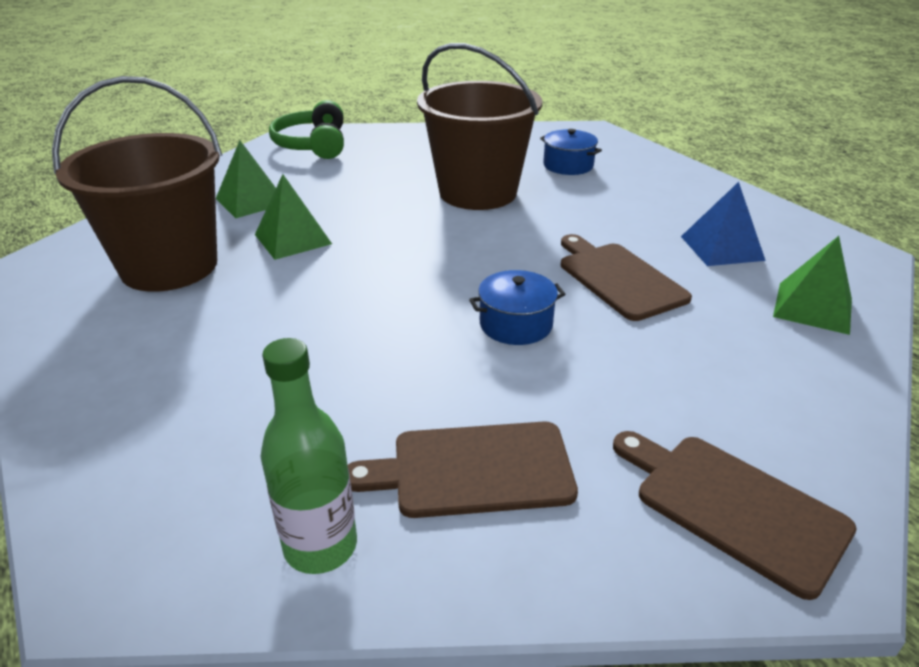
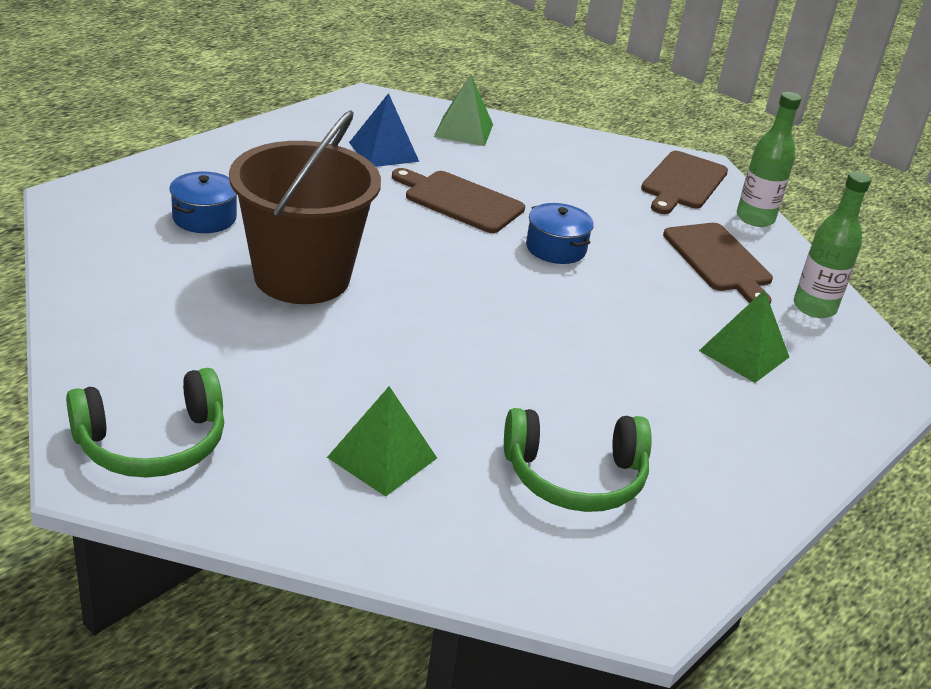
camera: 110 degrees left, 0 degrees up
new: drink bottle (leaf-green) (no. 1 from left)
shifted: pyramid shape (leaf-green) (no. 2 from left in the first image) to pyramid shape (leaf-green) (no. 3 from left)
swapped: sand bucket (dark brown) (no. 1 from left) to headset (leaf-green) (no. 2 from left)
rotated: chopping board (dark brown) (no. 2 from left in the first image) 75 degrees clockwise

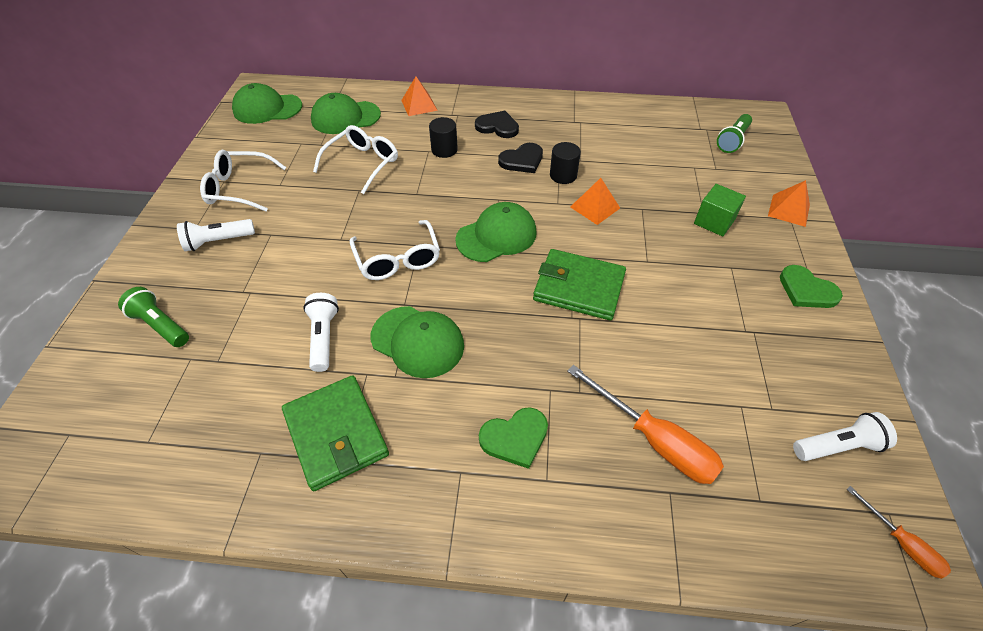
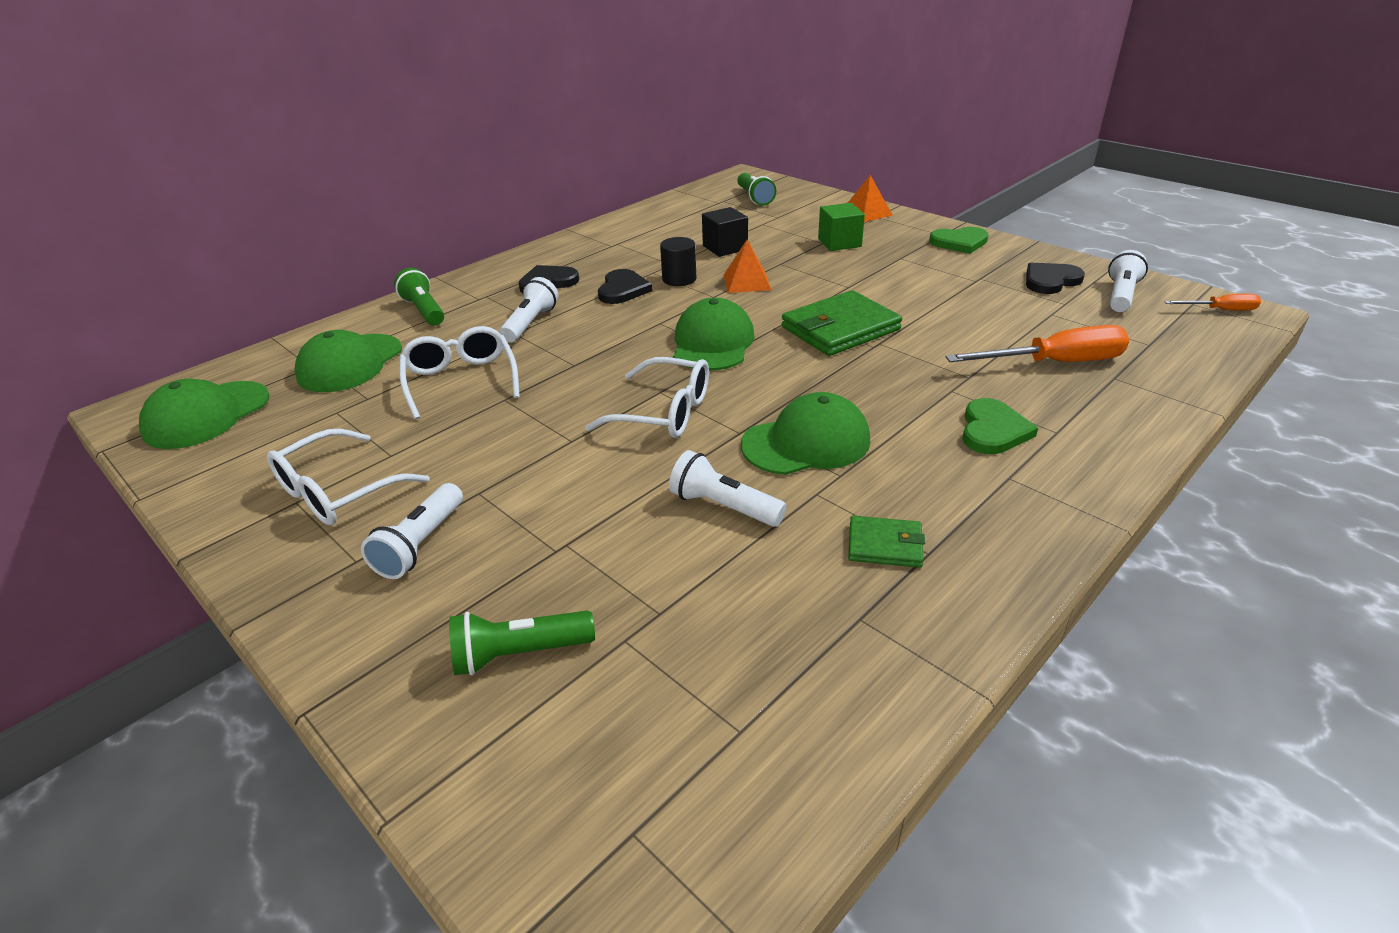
camera: 50 degrees left, 15 degrees down
new: solid cube (ebony); heart shape (ebony) (no. 3 from left)
swapped: pyramid shape (orange) (no. 1 from left) to torch (leaf-green) (no. 1 from left); solid cylinder (ebony) (no. 1 from left) to torch (white) (no. 2 from left)
scaled: card wallet (leaf-green) (no. 1 from left in the first image) x0.52

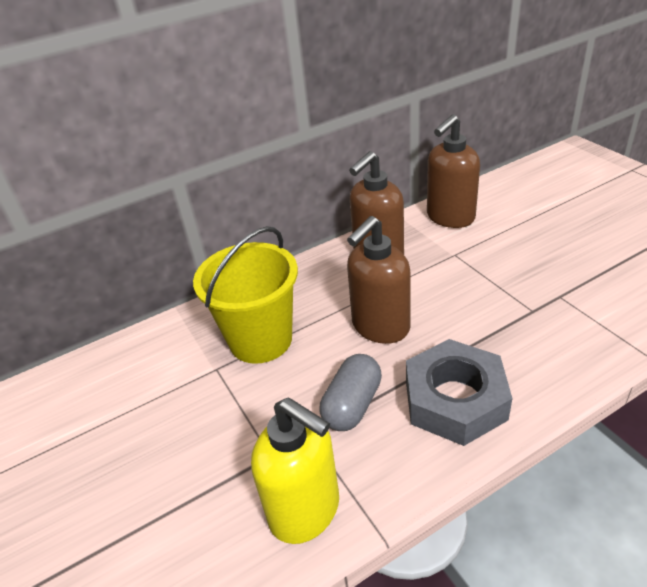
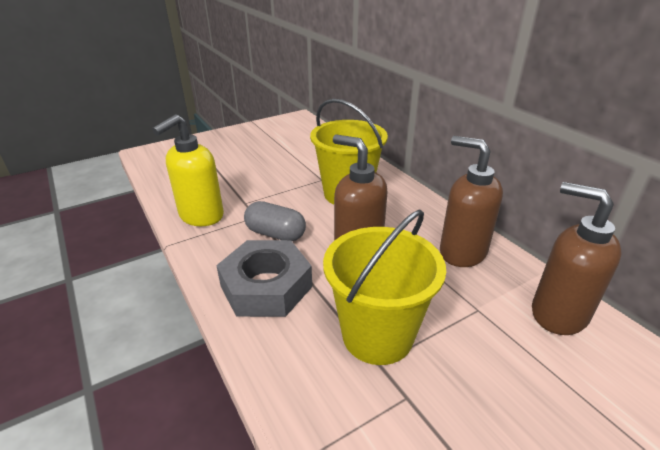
camera: 85 degrees right, 5 degrees down
new: sand bucket (yellow) (no. 2 from left)

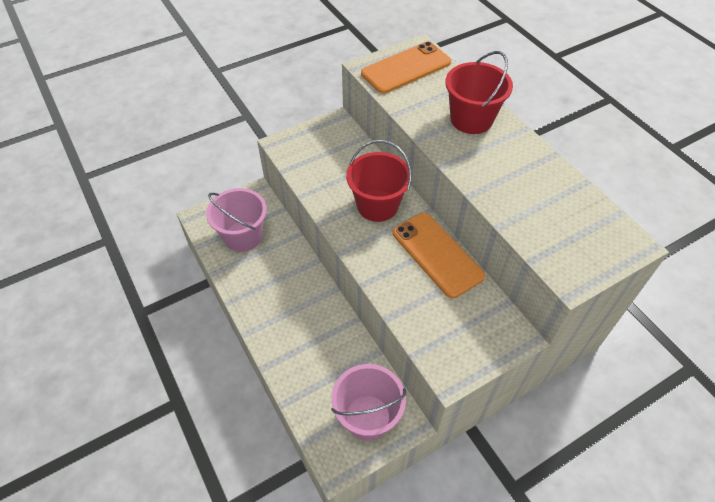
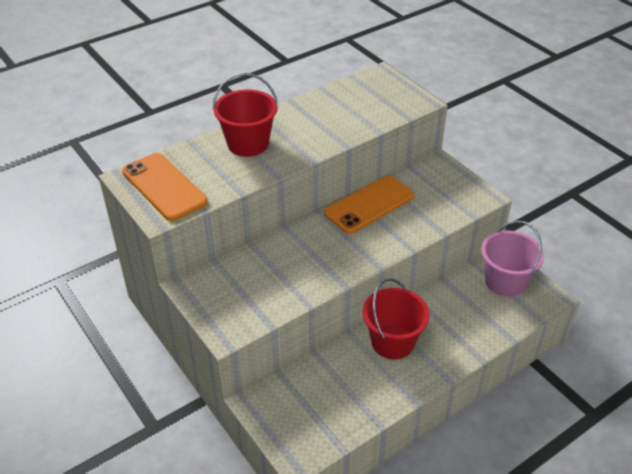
camera: 95 degrees left, 10 degrees down
gone: sand bucket (rosy) (no. 1 from left)
shifted: sand bucket (red) (no. 1 from left in the first image) to sand bucket (red) (no. 2 from left)

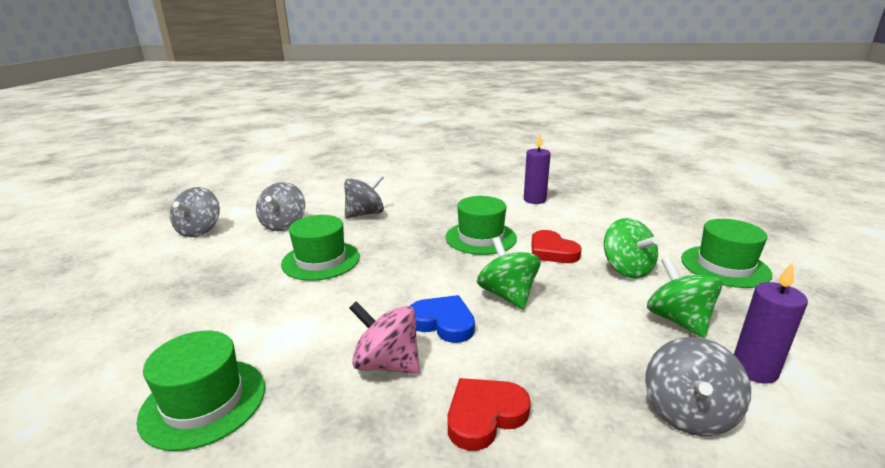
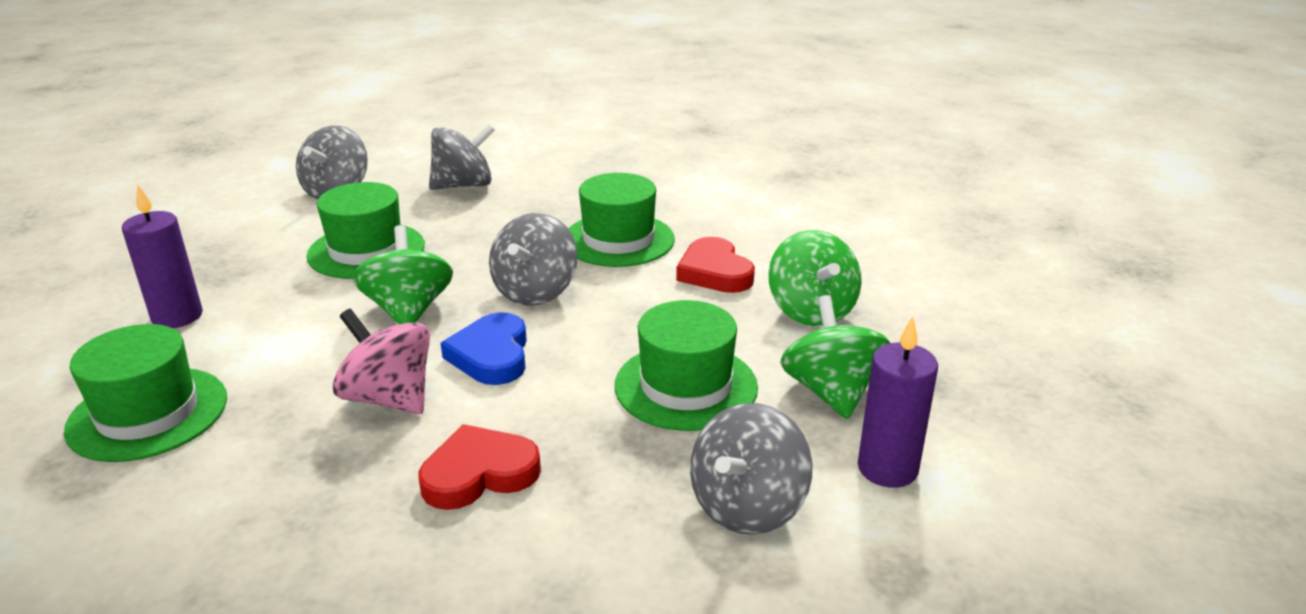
camera: 10 degrees right, 5 degrees up
shifted: toy top (grey) (no. 1 from left in the first image) to toy top (grey) (no. 3 from left); toy top (leaf-green) (no. 1 from left); candle (purple) (no. 1 from left); tall hat (leaf-green) (no. 4 from left)
rotated: heart shape (royal blue) 135 degrees counterclockwise

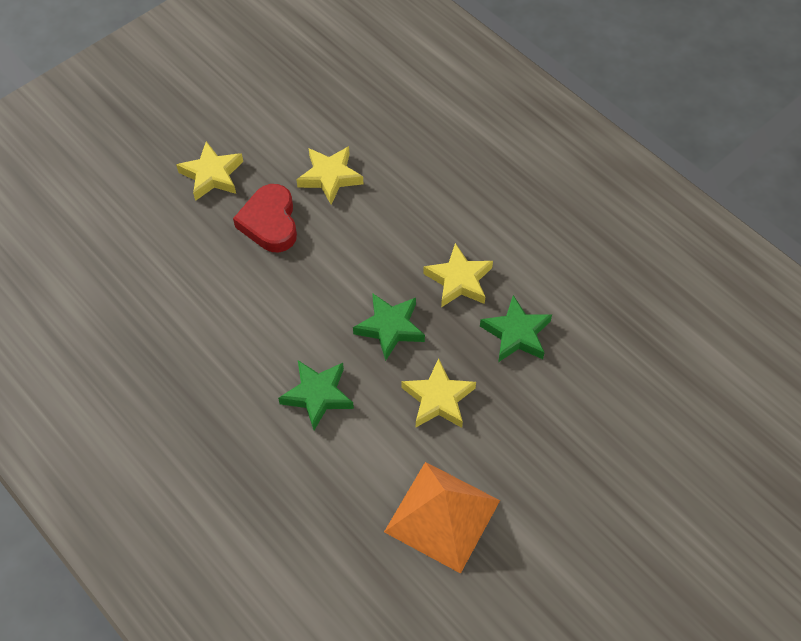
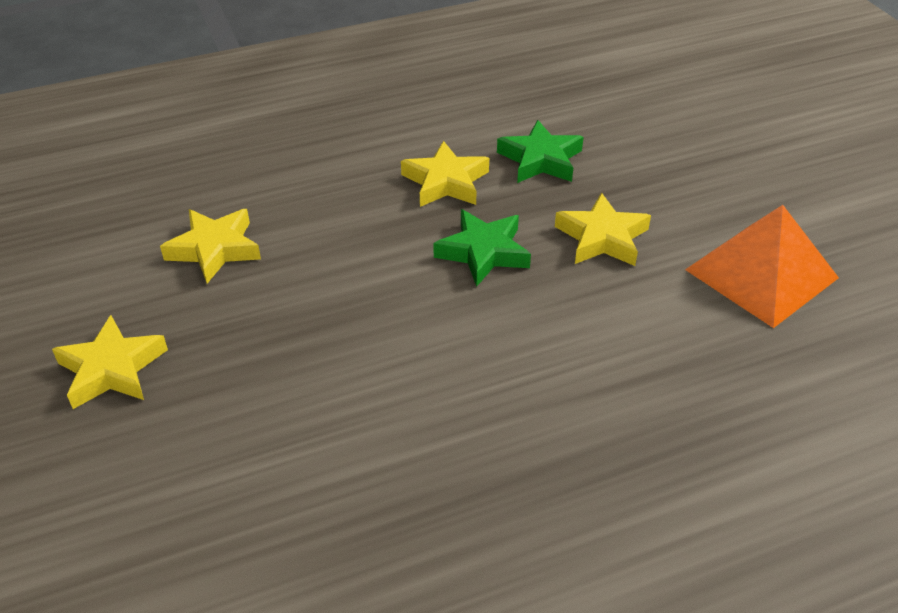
camera: 70 degrees left, 15 degrees down
gone: heart shape (red); five-pointed star (leaf-green) (no. 1 from left)

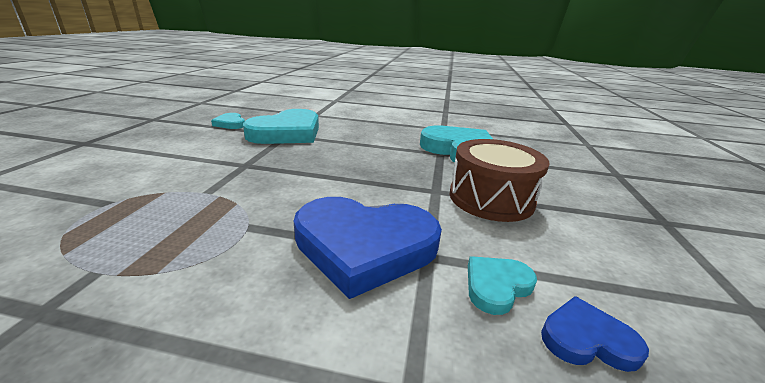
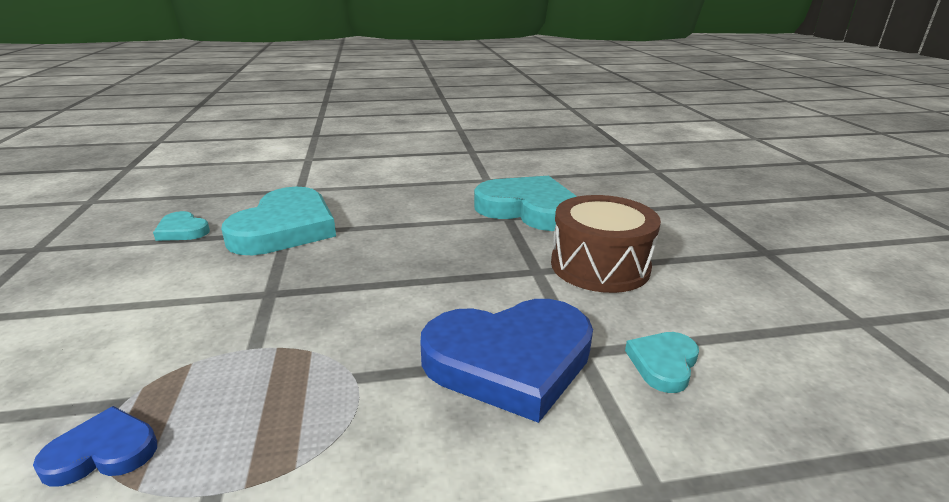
camera: 20 degrees left, 0 degrees up
shifted: heart shape (royal blue) (no. 2 from left in the first image) to heart shape (royal blue) (no. 1 from left)

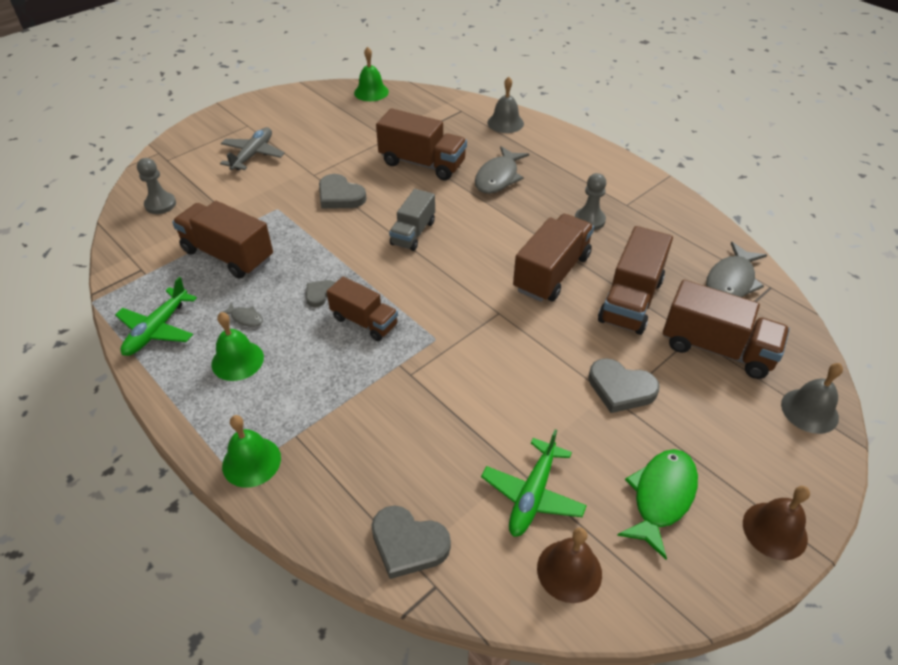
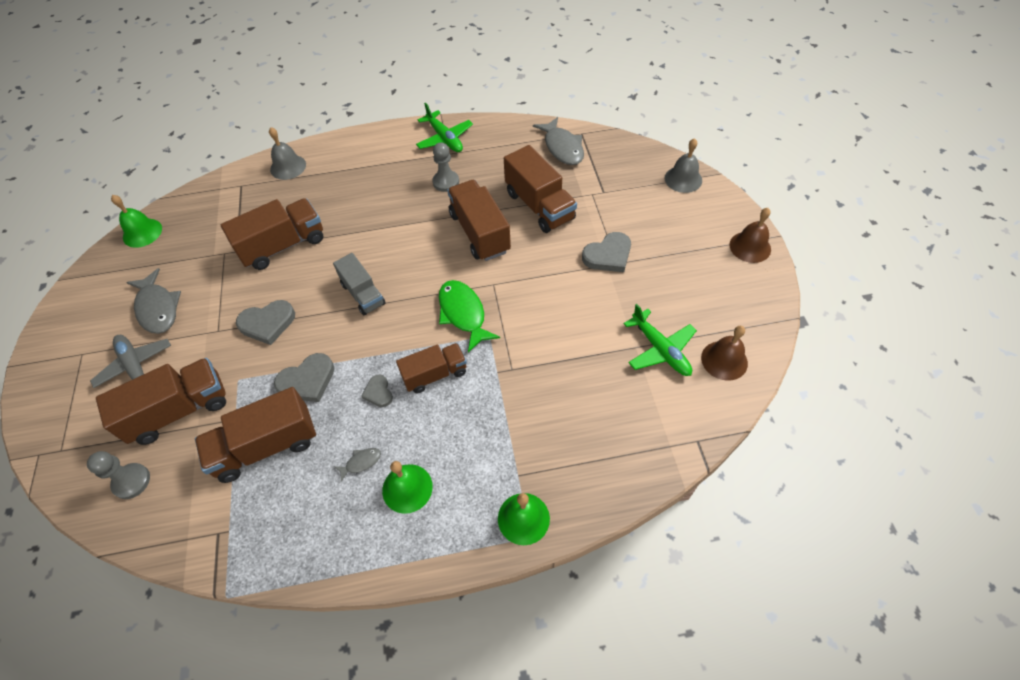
camera: 55 degrees left, 10 degrees up
shifted: plane (leaf-green) (no. 1 from left); heart shape (grey) (no. 3 from left in the first image) to heart shape (grey) (no. 2 from left); toy fish (grey) (no. 2 from left in the first image) to toy fish (grey) (no. 1 from left); toy fish (leaf-green); truck (dark brown) (no. 6 from left in the first image) to truck (dark brown) (no. 1 from left)

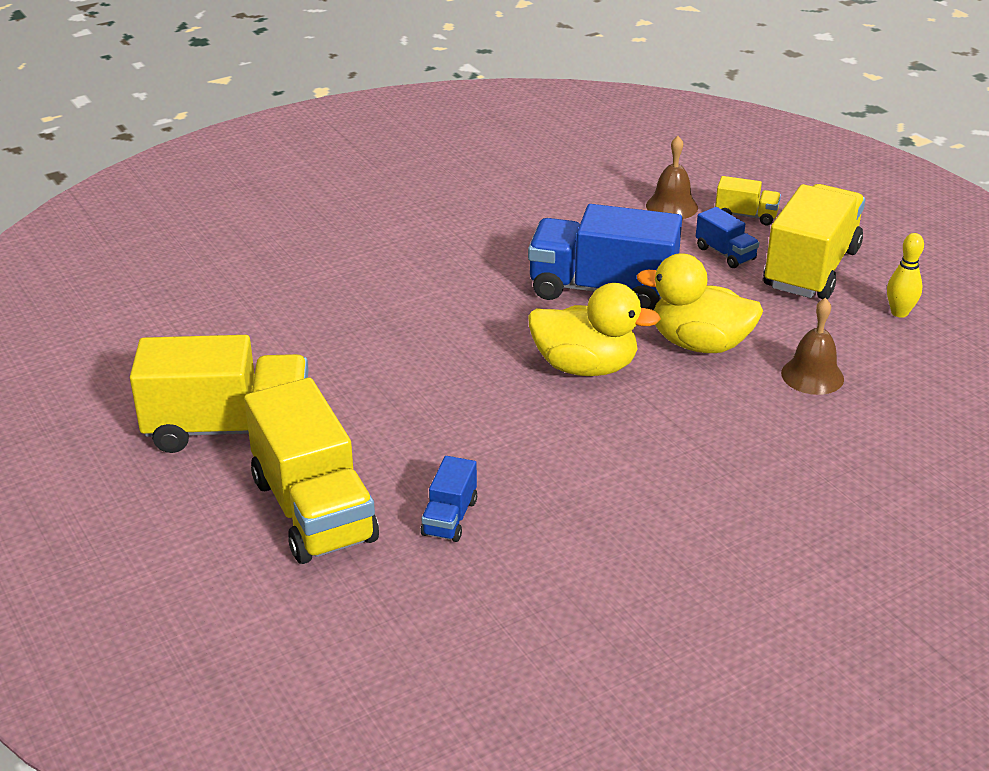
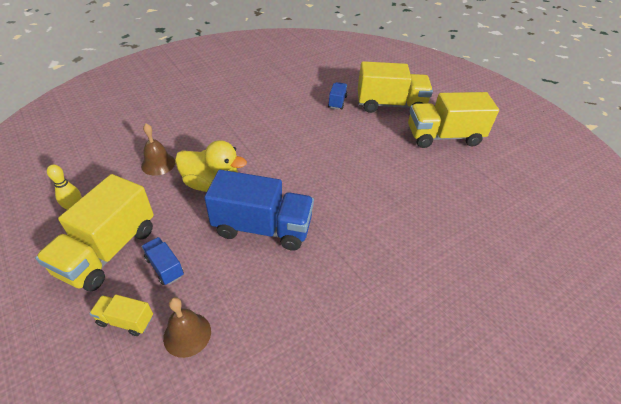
camera: 175 degrees right, 10 degrees up
gone: duck (yellow) (no. 1 from left)
rotated: truck (yellow) (no. 2 from left in the first image) 120 degrees clockwise

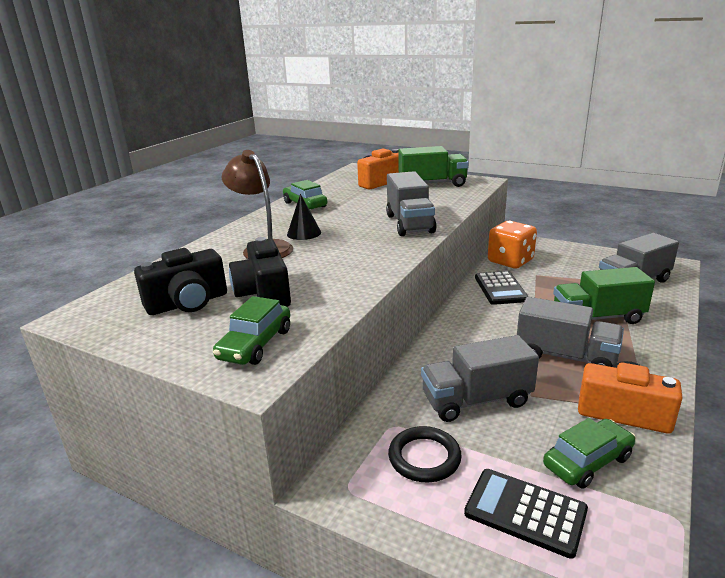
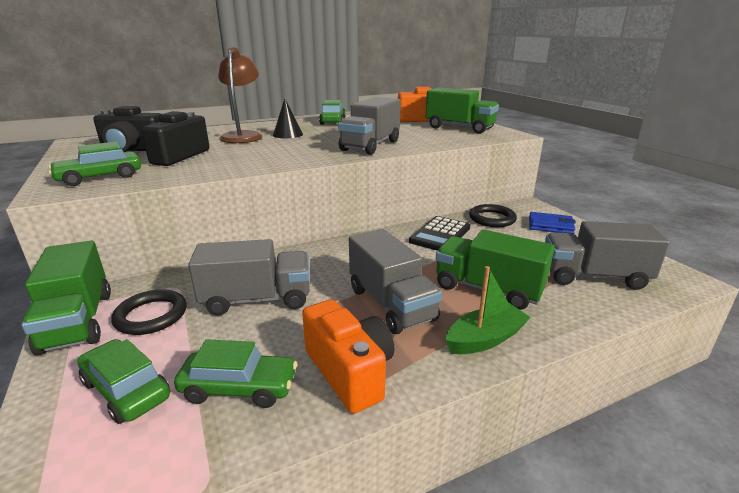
camera: 35 degrees right, 0 degrees up
new: truck (leaf-green) (no. 1 from left); boat (leaf-green); card wallet (royal blue)
swapped: pocket calculator (ebony) (no. 2 from left) to toy car (leaf-green) (no. 2 from left); dice (orange) to ring (ebony) (no. 2 from left)
rotated: truck (grey) (no. 2 from left in the first image) 150 degrees clockwise

